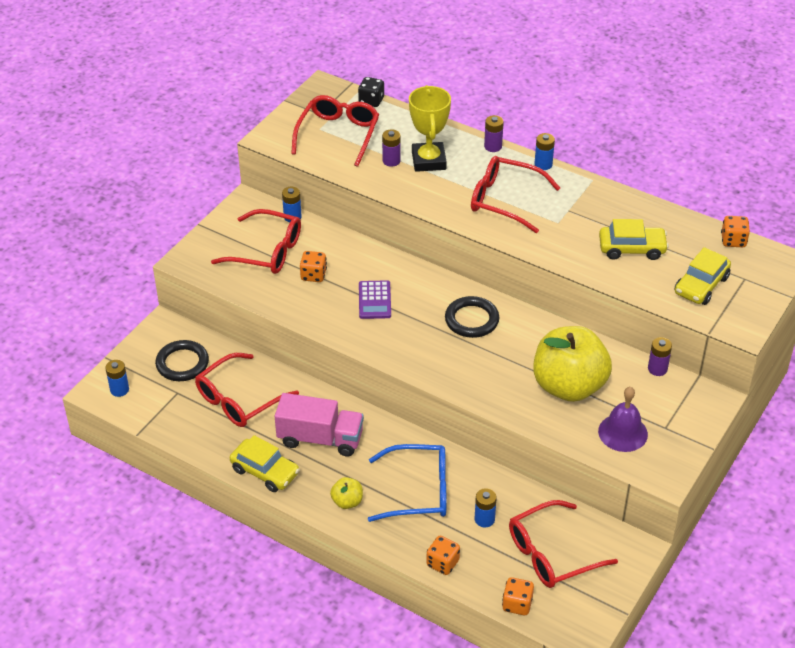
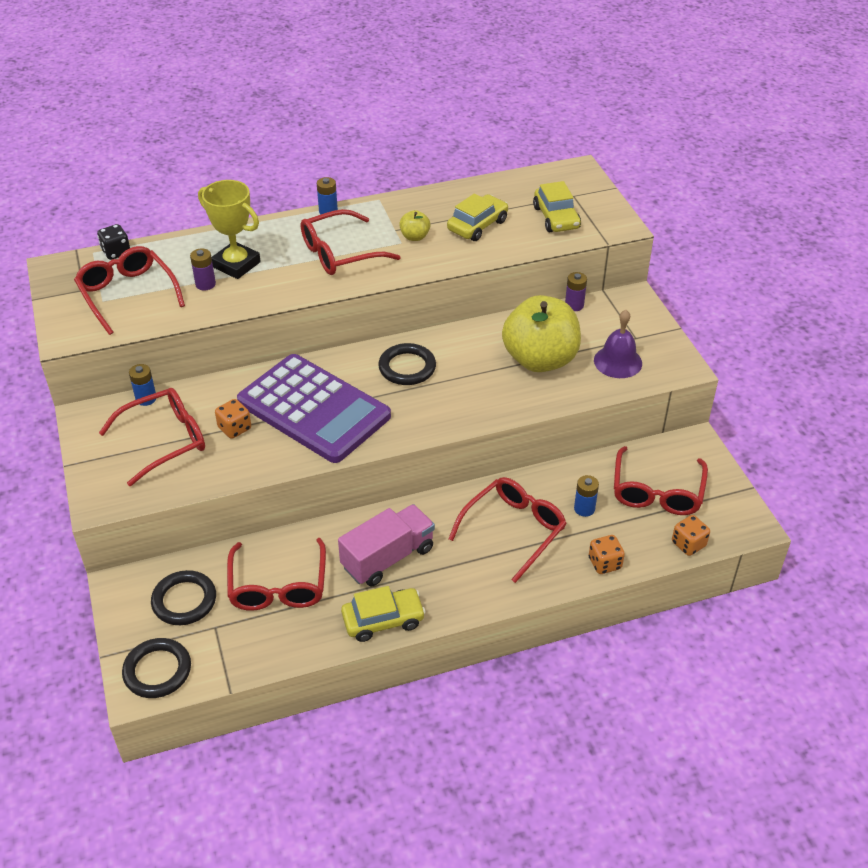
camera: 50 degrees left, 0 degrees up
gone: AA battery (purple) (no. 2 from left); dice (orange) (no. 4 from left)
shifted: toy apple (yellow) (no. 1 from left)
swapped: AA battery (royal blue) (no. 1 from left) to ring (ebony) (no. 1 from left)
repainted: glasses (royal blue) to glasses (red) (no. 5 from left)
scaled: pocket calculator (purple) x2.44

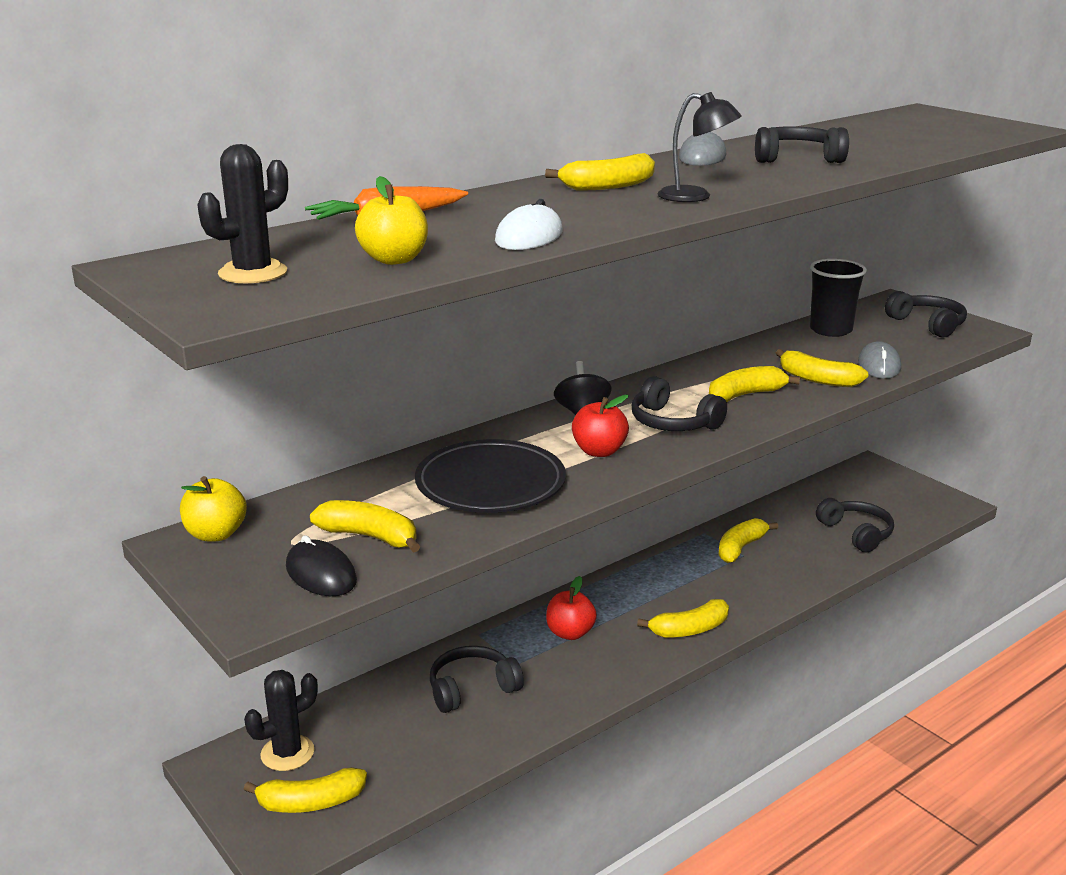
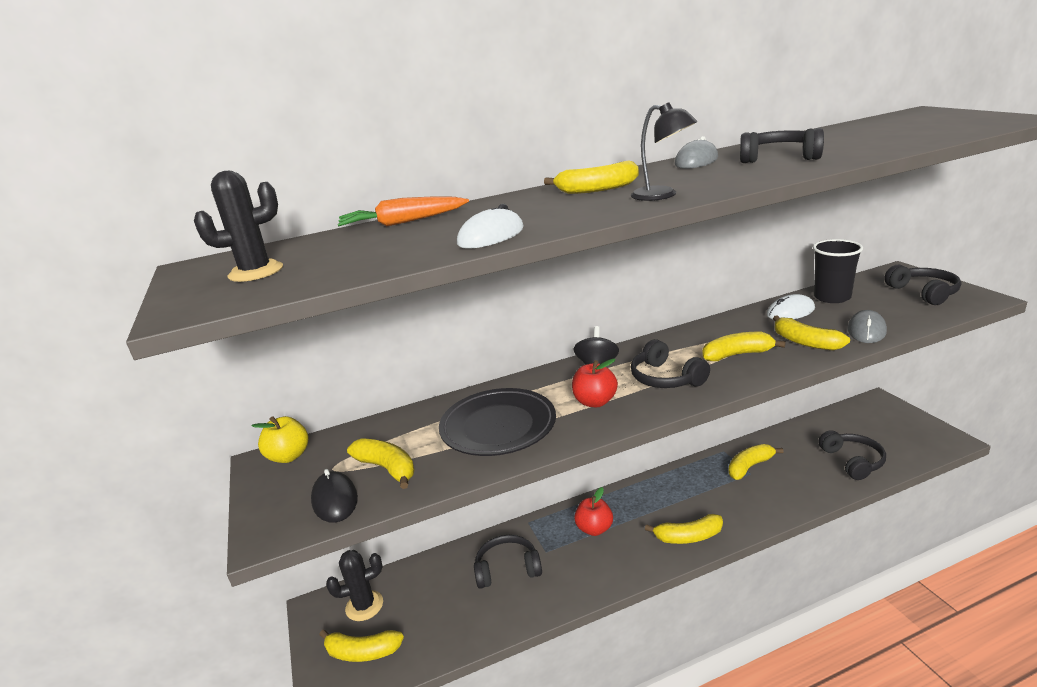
camera: 20 degrees right, 0 degrees up
gone: toy apple (yellow) (no. 2 from left)
new: PC mouse (white) (no. 2 from left)

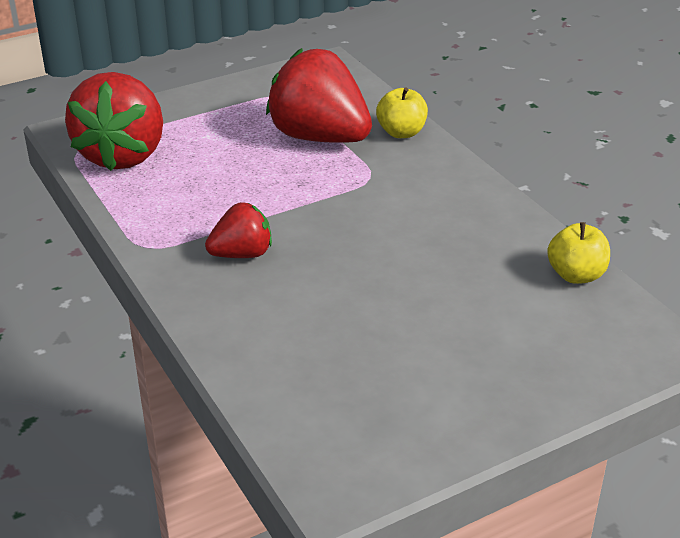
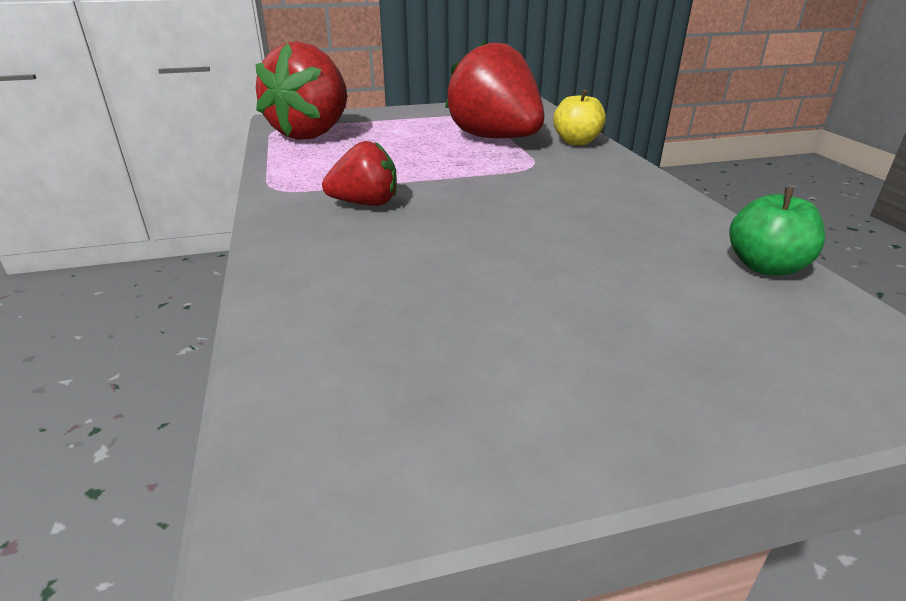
camera: 15 degrees right, 5 degrees down
repainted: toy apple (yellow) (no. 2 from left) to toy apple (leaf-green)

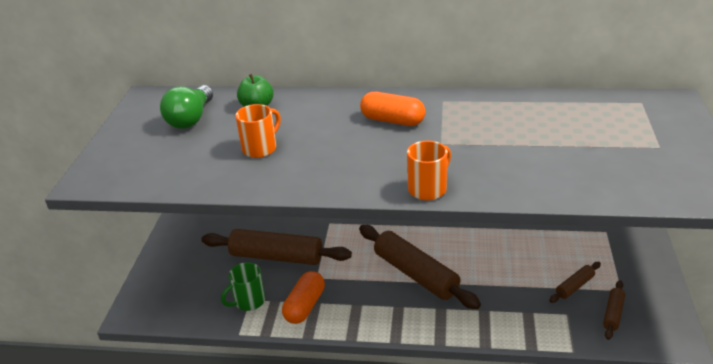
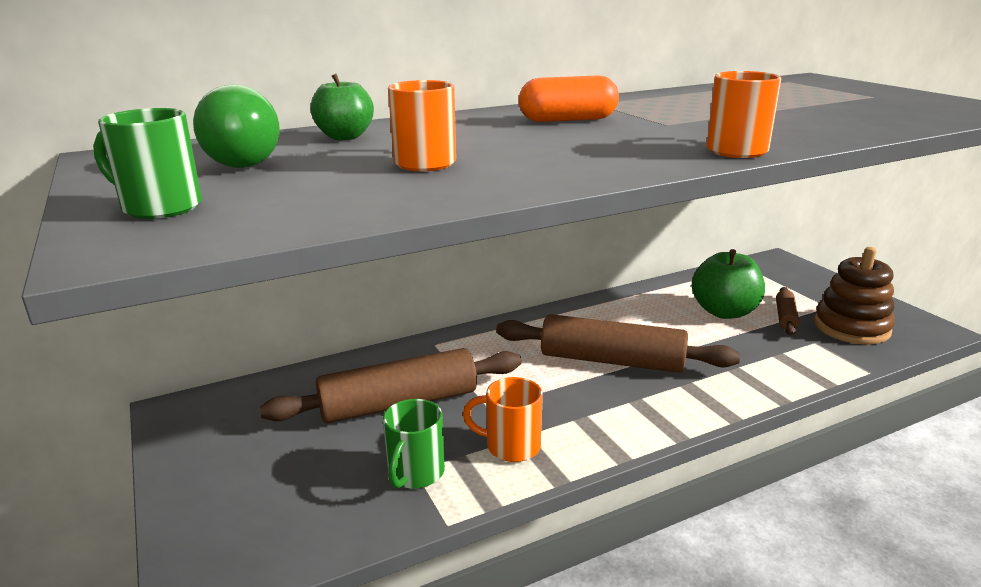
camera: 35 degrees left, 10 degrees down
new: tea mug (leaf-green) (no. 1 from left); toy apple (leaf-green) (no. 2 from left)
swapped: pill shape (orange) (no. 1 from left) to tea mug (orange) (no. 2 from left); rolling pin (dark brown) (no. 4 from left) to stacking toy (dark brown)

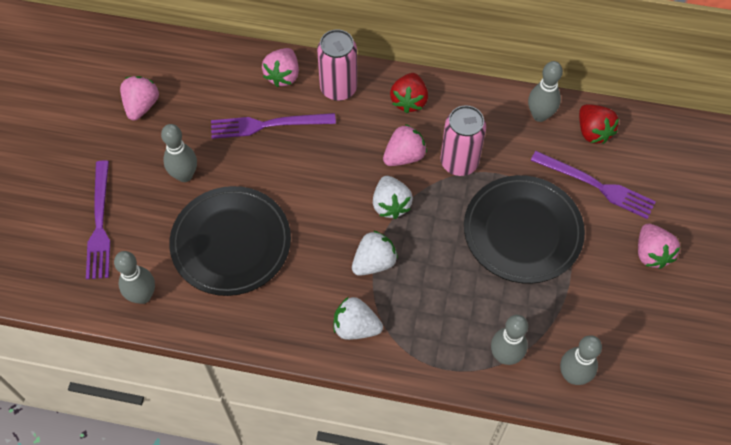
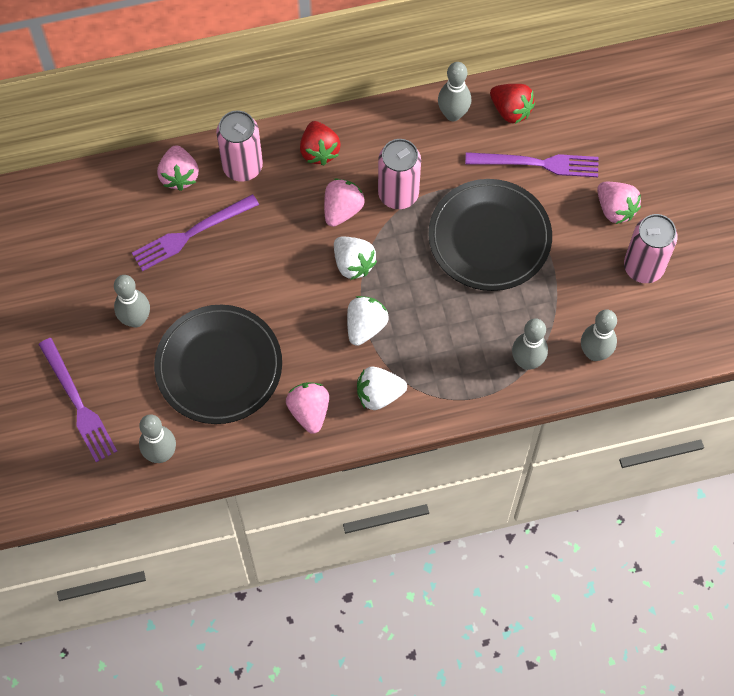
camera: 25 degrees left, 5 degrees up
new: soda can (rosy) (no. 3 from left)
shifted: berry (rosy) (no. 1 from left in the first image) to berry (rosy) (no. 2 from left)

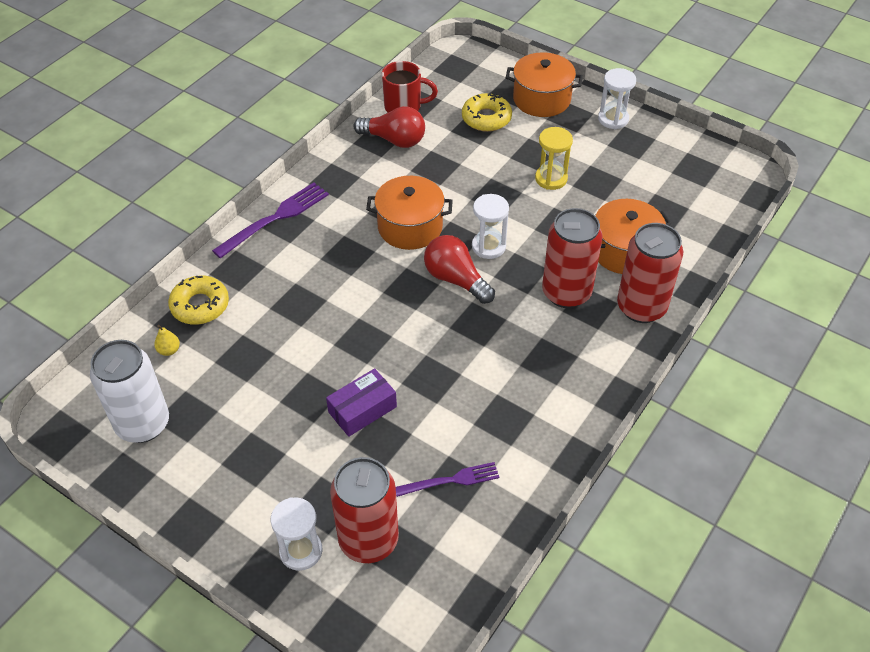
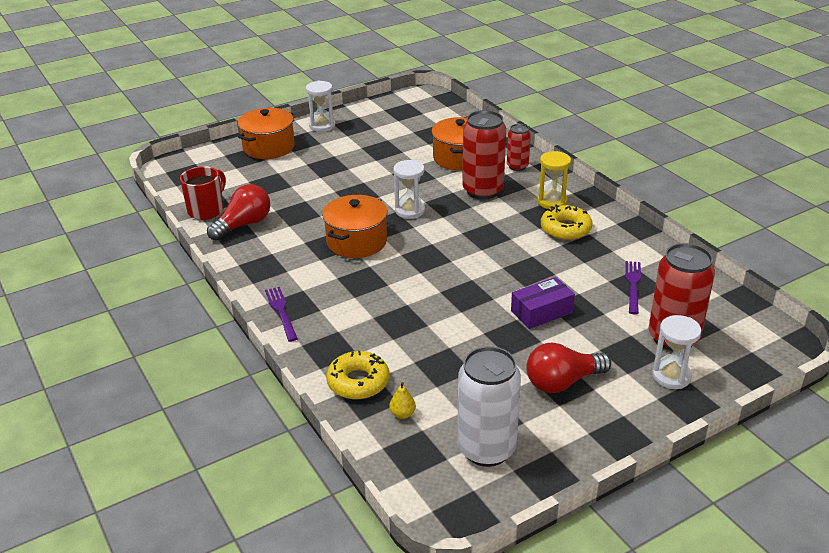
camera: 65 degrees left, 15 degrees down
shifted: lightbulb (red) (no. 2 from left); donut (yellow) (no. 2 from left); hourglass (yellow)
rotated: package (purple) 75 degrees clockwise
scaled: table fork (purple) (no. 1 from left) x0.64; soda can (red) (no. 3 from left in the first image) x0.56

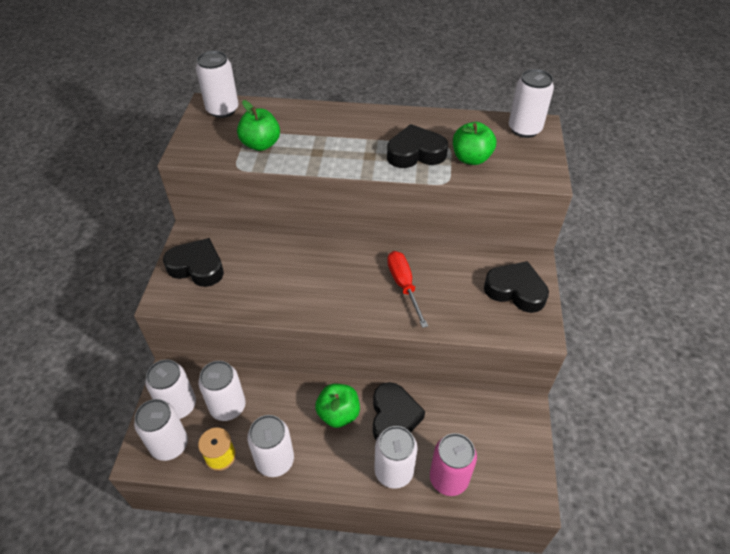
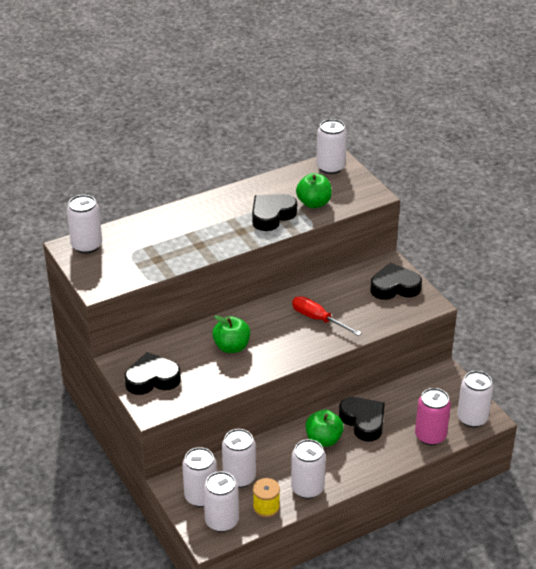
camera: 35 degrees left, 10 degrees down
shifted: toy apple (leaf-green) (no. 1 from left); soda can (white) (no. 6 from left in the first image) to soda can (white) (no. 7 from left)

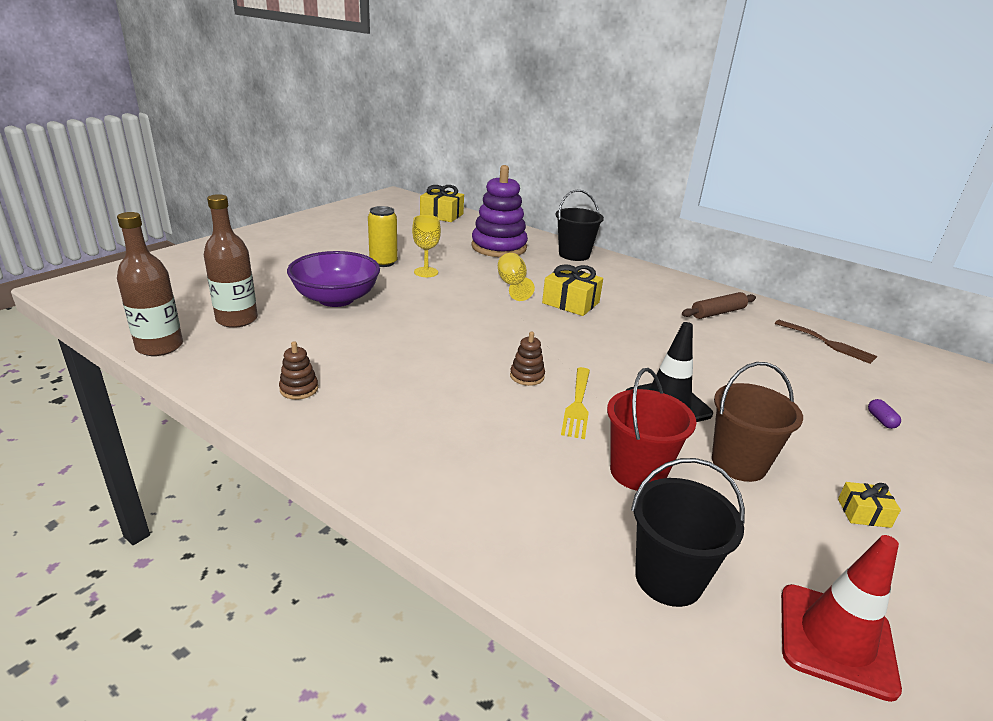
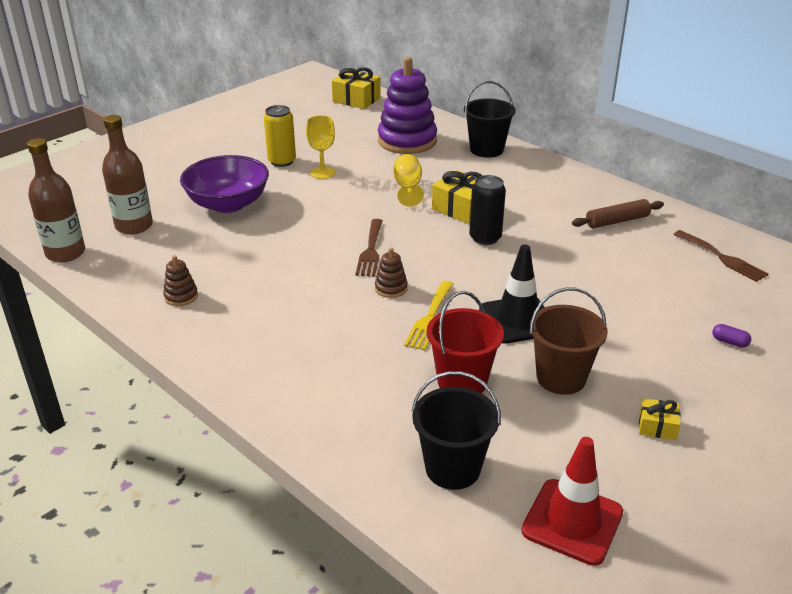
camera: 10 degrees right, 5 degrees up
new: table fork (dark brown) (no. 1 from left); soda can (ebony)
rotated: pill shape (purple) 60 degrees counterclockwise

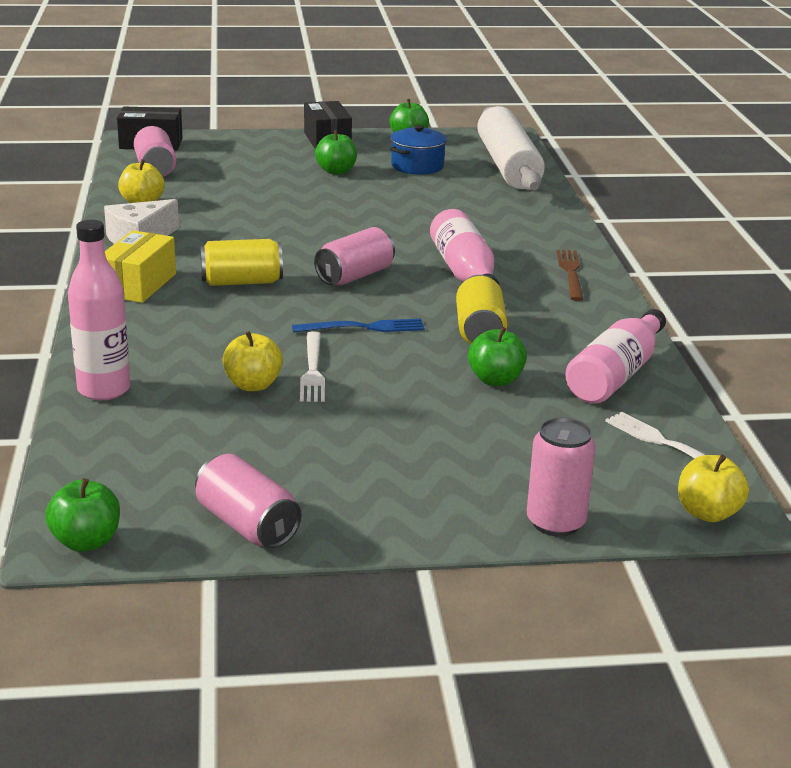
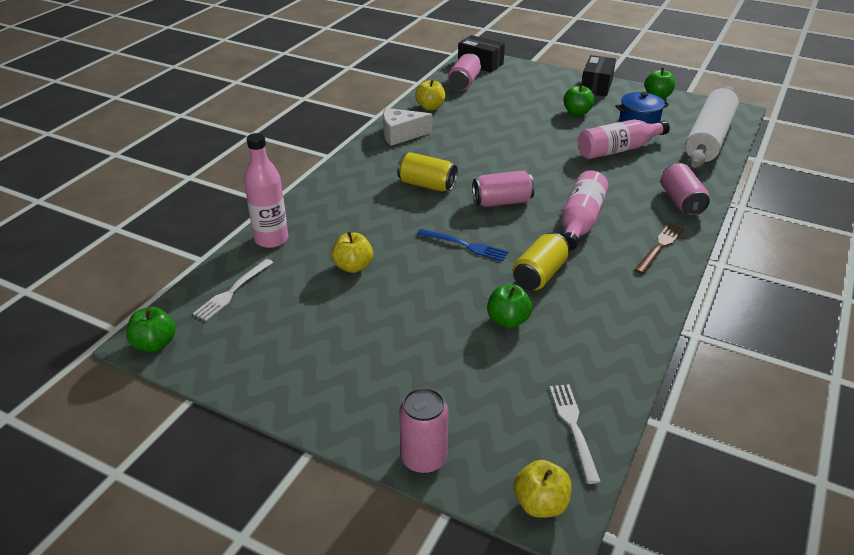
camera: 35 degrees right, 10 degrees up
gone: package (yellow)
shifted: soda can (rosy) (no. 2 from left in the first image) to soda can (rosy) (no. 4 from left); table fork (white) (no. 1 from left); drink bottle (rosy) (no. 3 from left)

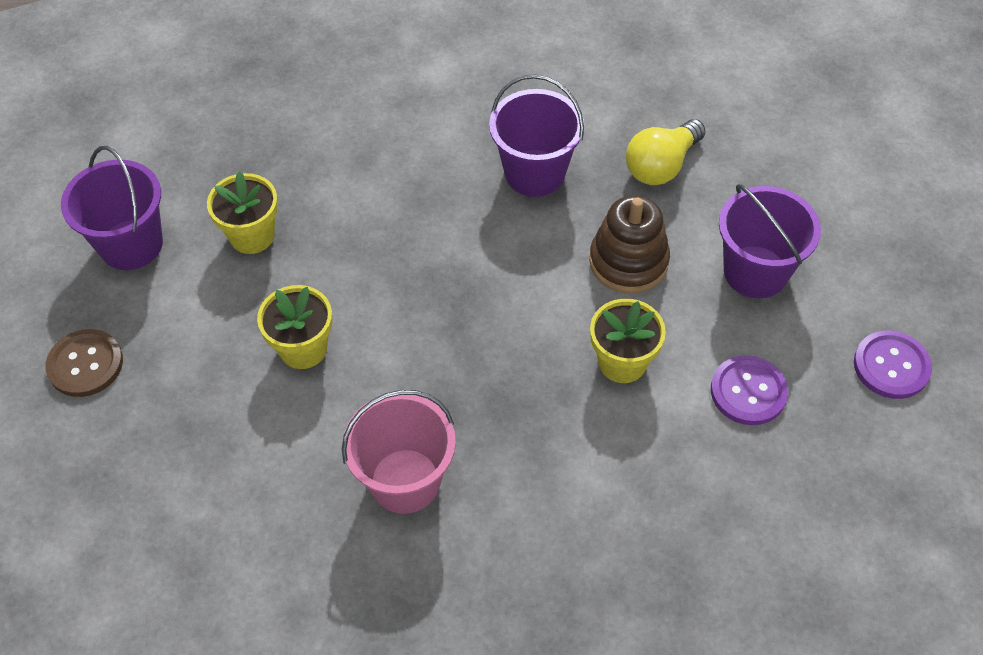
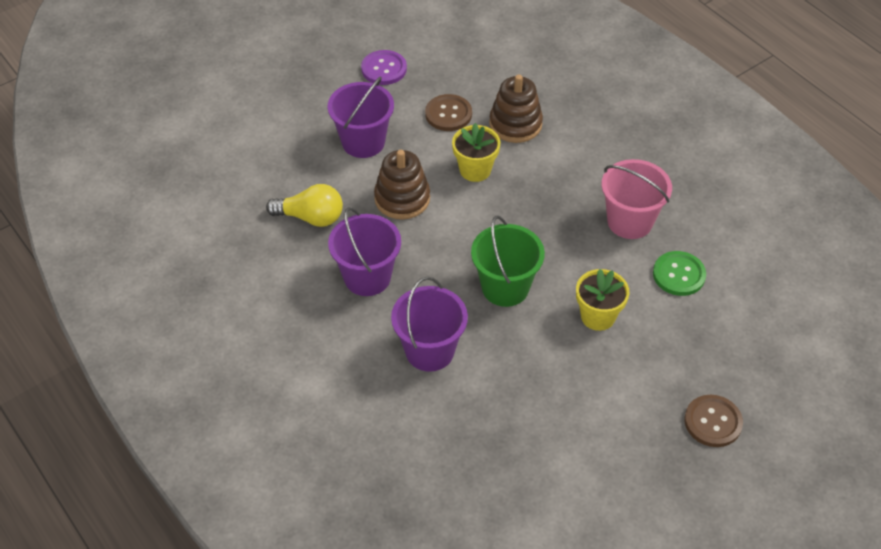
camera: 125 degrees left, 5 degrees down
gone: flower pot (yellow) (no. 1 from left)
new: sand bucket (leaf-green); stacking toy (dark brown) (no. 2 from left); shirt button (leaf-green)
shifted: sand bucket (purple) (no. 1 from left in the first image) to sand bucket (purple) (no. 3 from left)
repainted: shirt button (purple) (no. 1 from left) to shirt button (dark brown) (no. 1 from left)

